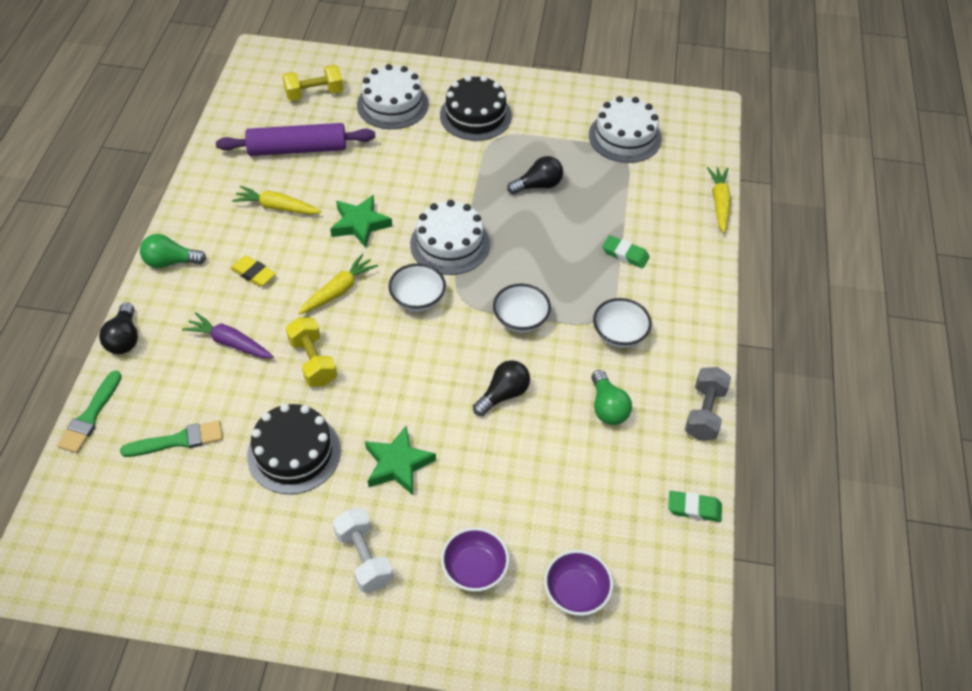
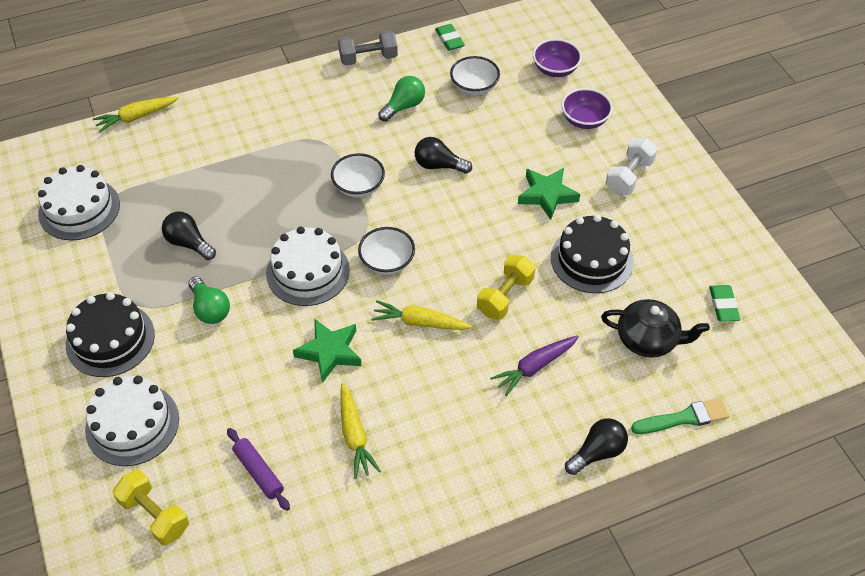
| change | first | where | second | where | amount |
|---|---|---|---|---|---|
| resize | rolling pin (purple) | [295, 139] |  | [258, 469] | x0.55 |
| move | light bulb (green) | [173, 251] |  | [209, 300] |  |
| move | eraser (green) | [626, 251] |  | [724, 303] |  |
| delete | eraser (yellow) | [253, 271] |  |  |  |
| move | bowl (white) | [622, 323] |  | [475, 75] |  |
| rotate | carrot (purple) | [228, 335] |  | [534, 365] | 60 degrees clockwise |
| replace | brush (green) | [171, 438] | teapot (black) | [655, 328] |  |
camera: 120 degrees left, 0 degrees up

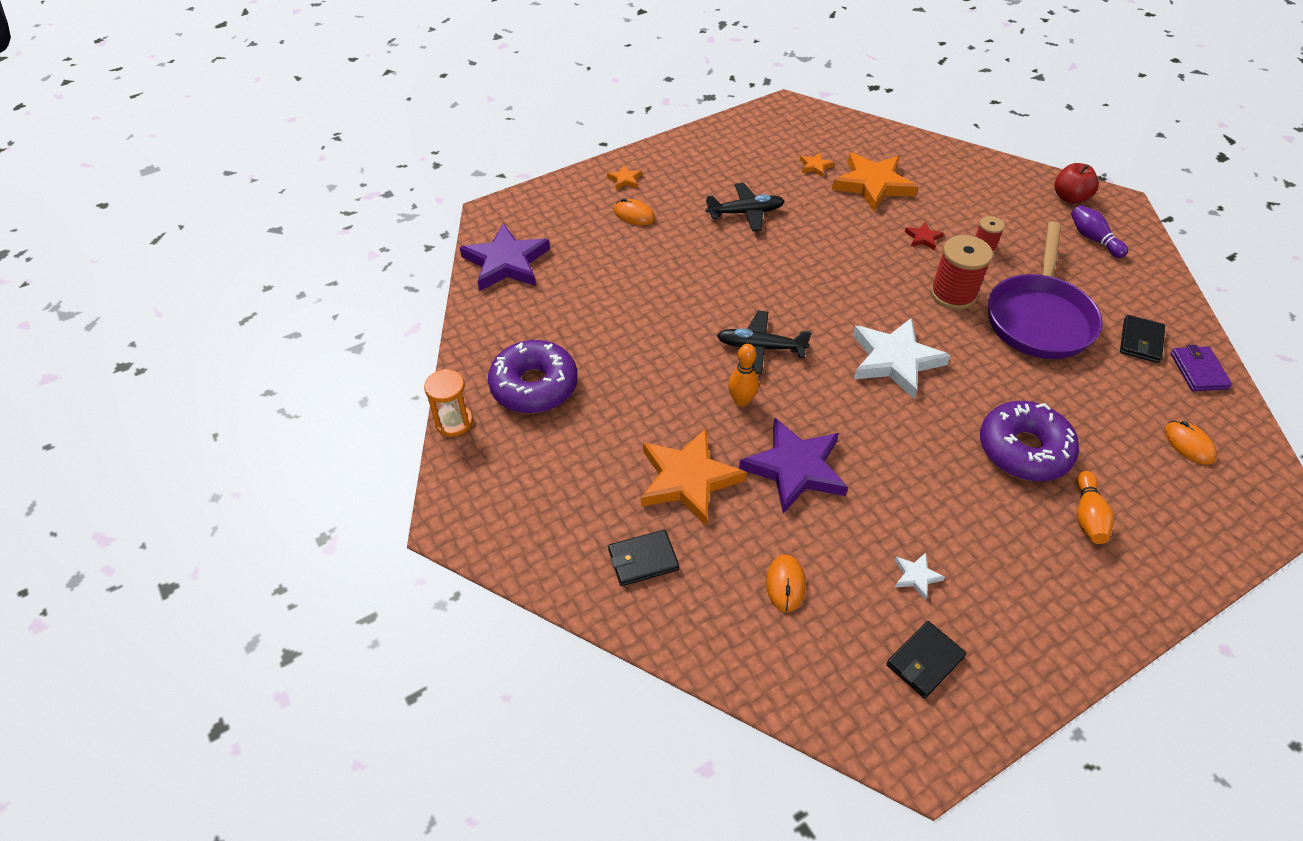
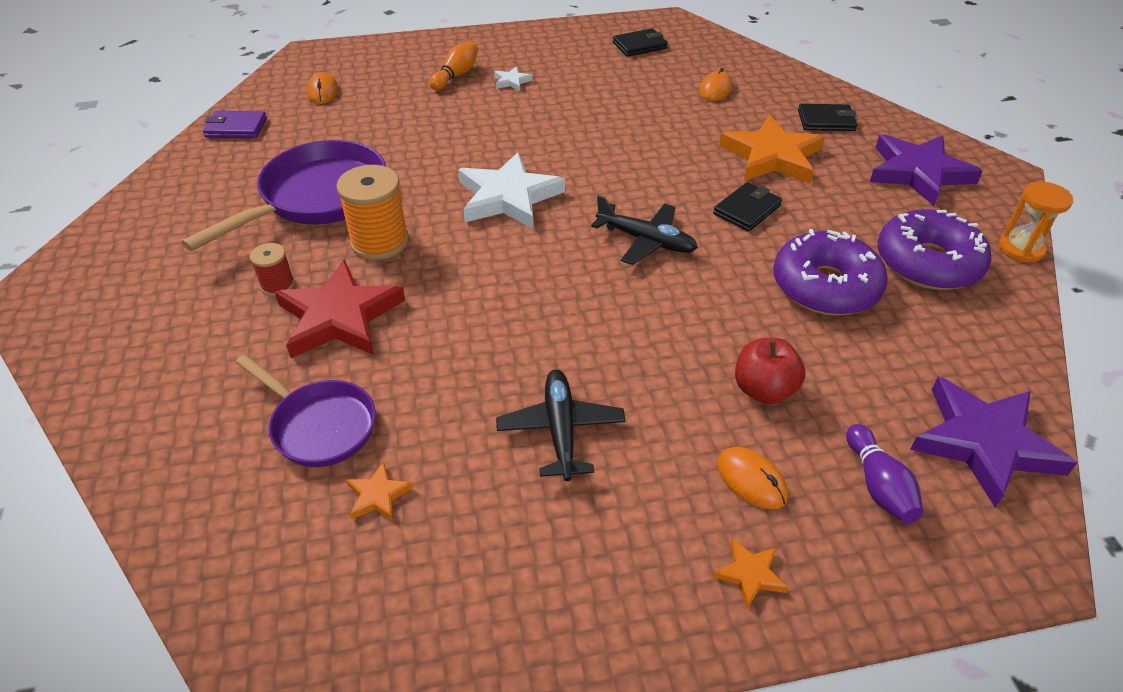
| change | first | where | second | where | amount |
|---|---|---|---|---|---|
| replace | star (orange) | [875, 182] | pan (purple) | [305, 410] |  |
| move | apple (red) | [1076, 183] |  | [770, 371] |  |
| rotate | plane (black) | [745, 207] |  | [561, 425] | 75 degrees clockwise |
| move | bowling pin (purple) | [1099, 231] |  | [885, 473] |  |
| resize | star (red) | [924, 236] |  | [340, 309] | x2.31 |
| recolor | spool (red) | [961, 272] | spool (orange) | [372, 212] |  |
| move | wallet (black) | [1142, 339] |  | [747, 206] |  |
| delete | bowling pin (orange) | [743, 375] |  |  |  |
| rotate | wallet (purple) | [1201, 368] |  | [235, 124] | 75 degrees clockwise |
| move | donut (purple) | [1029, 441] |  | [830, 272] |  |
| move | star (purple) | [793, 466] |  | [926, 170] |  |
| move | star (white) | [920, 576] |  | [513, 78] |  |
camera: 160 degrees left, 5 degrees down

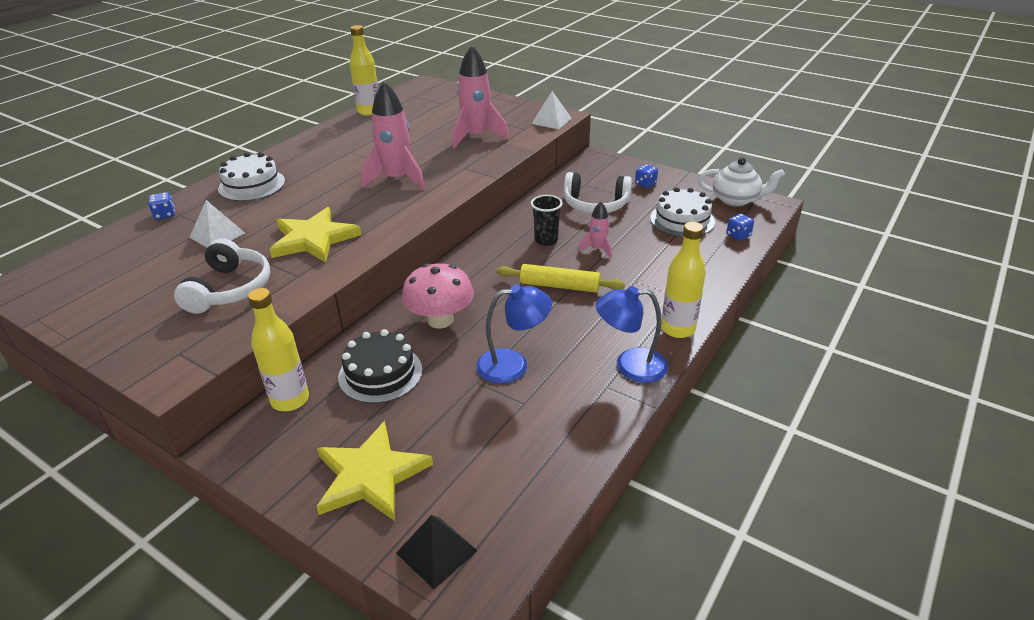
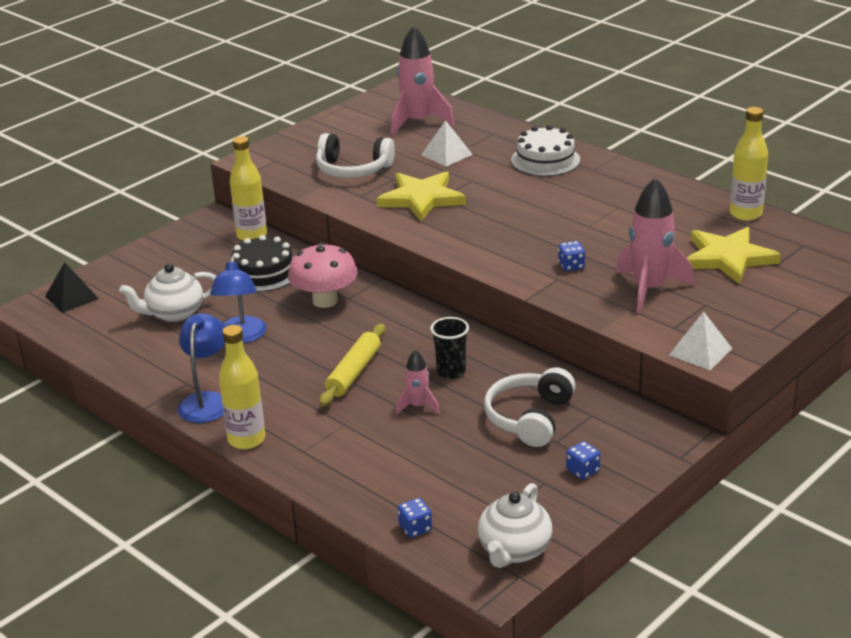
| change | first | where | second | where | amount |
|---|---|---|---|---|---|
| move | rocket (pink) | [393, 135] |  | [422, 80] |  |
| delete | cake (white) | [682, 212] |  |  |  |
| move | dice (blue) | [161, 206] |  | [571, 256] |  |
| move | star (yellow) | [374, 471] |  | [734, 256] |  |
| insert |  |  | teapot (white) | [167, 292] |  |
camera: 100 degrees right, 5 degrees down

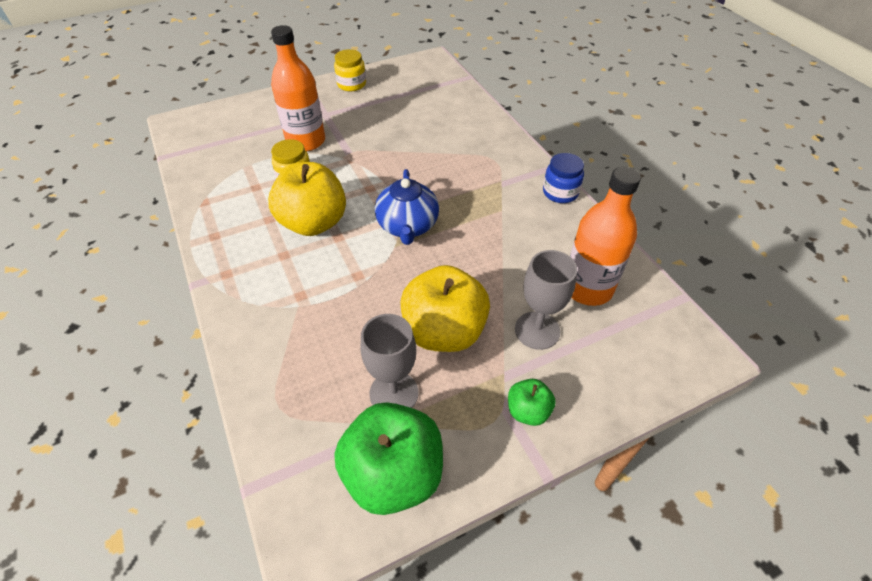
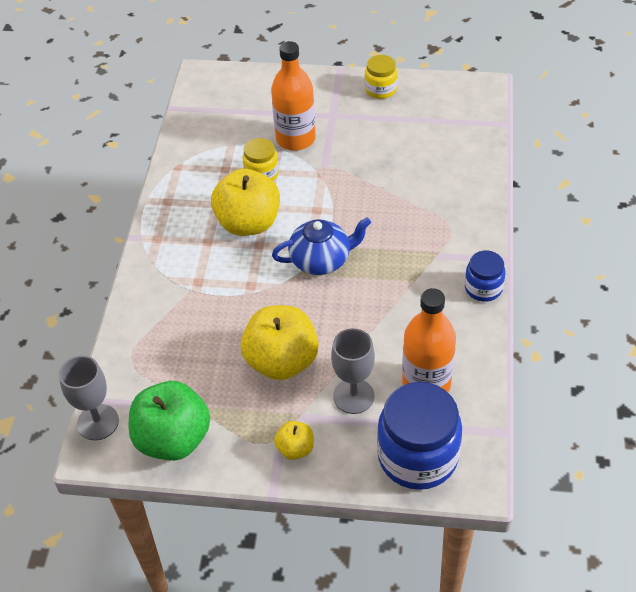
| change | first | where | second | where | amount |
|---|---|---|---|---|---|
| rotate | teapot (blue) | [407, 207] |  | [321, 246] | 135 degrees counterclockwise |
| move | goblet (grey) | [389, 361] |  | [89, 397] |  |
| recolor | apple (green) | [532, 402] | apple (yellow) | [294, 440] |  |
| insert |  |  | jar (blue) | [419, 436] |  |
camera: 35 degrees right, 0 degrees up

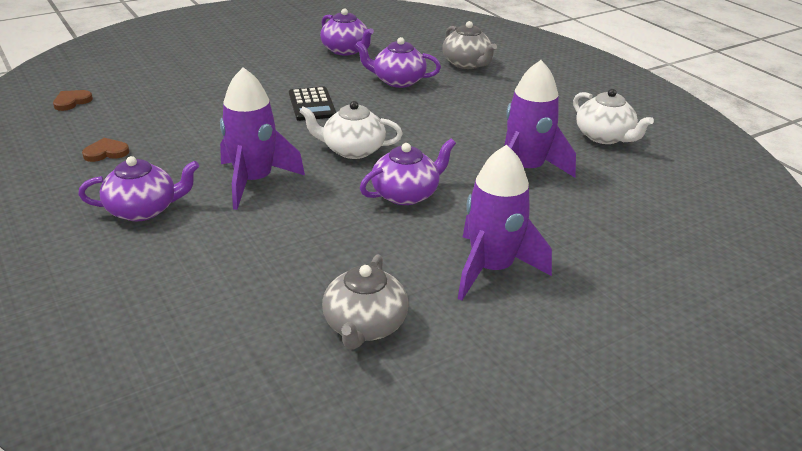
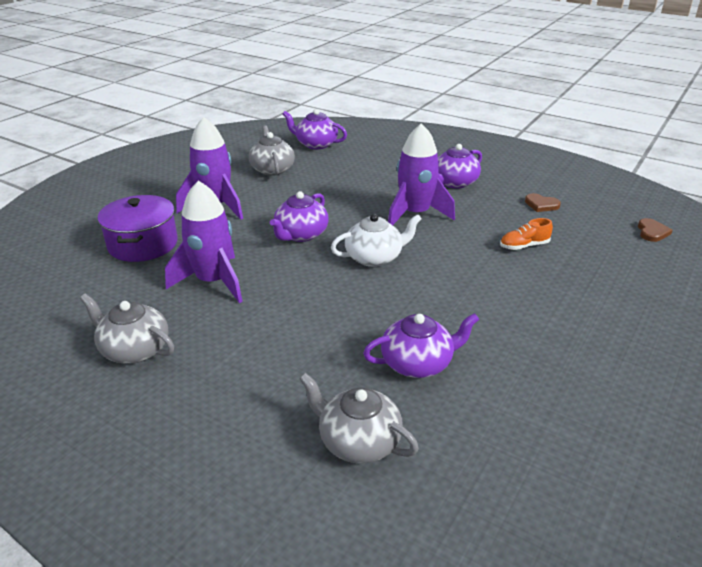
| change | first | where | second | where | amount |
|---|---|---|---|---|---|
| move | teapot (purple) | [347, 32] |  | [315, 129] |  |
| delete | calculator (black) | [312, 104] |  |  |  |
| recolor | teapot (white) | [613, 116] | teapot (grey) | [127, 328] |  |
| rotate | heart (brown) | [105, 150] |  | [543, 202] | 75 degrees clockwise |
| insert |  |  | pot (purple) | [138, 228] |  |
| insert |  |  | shoe (orange) | [526, 234] |  |
camera: 155 degrees right, 0 degrees up

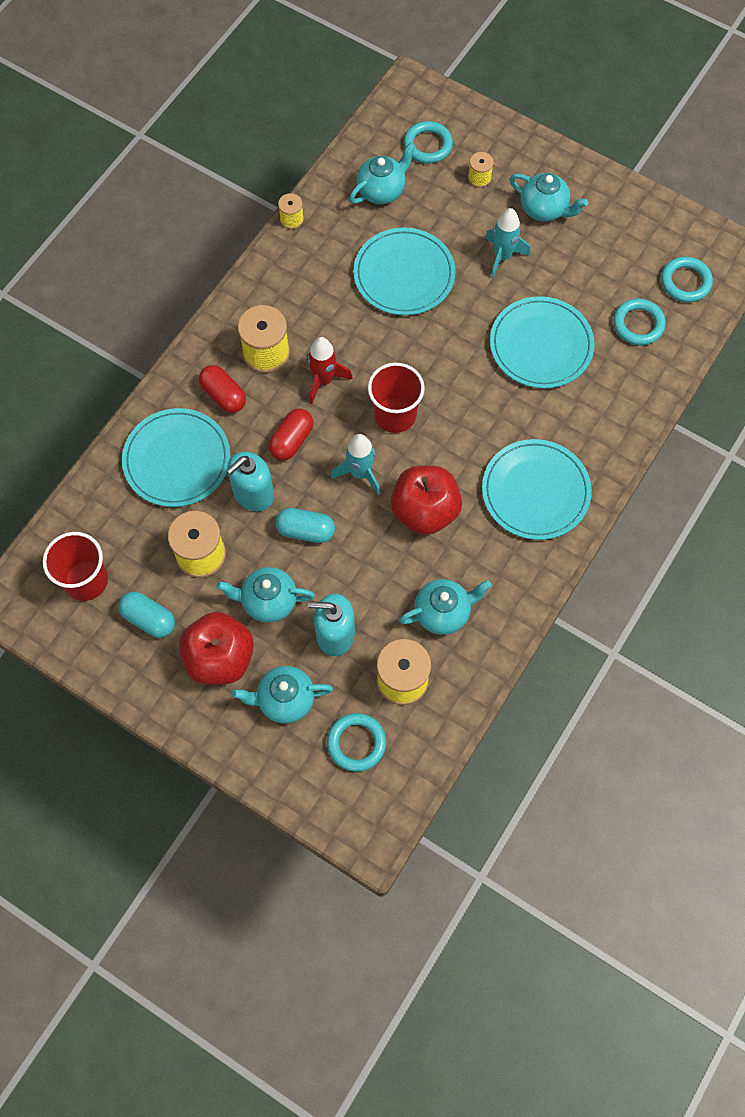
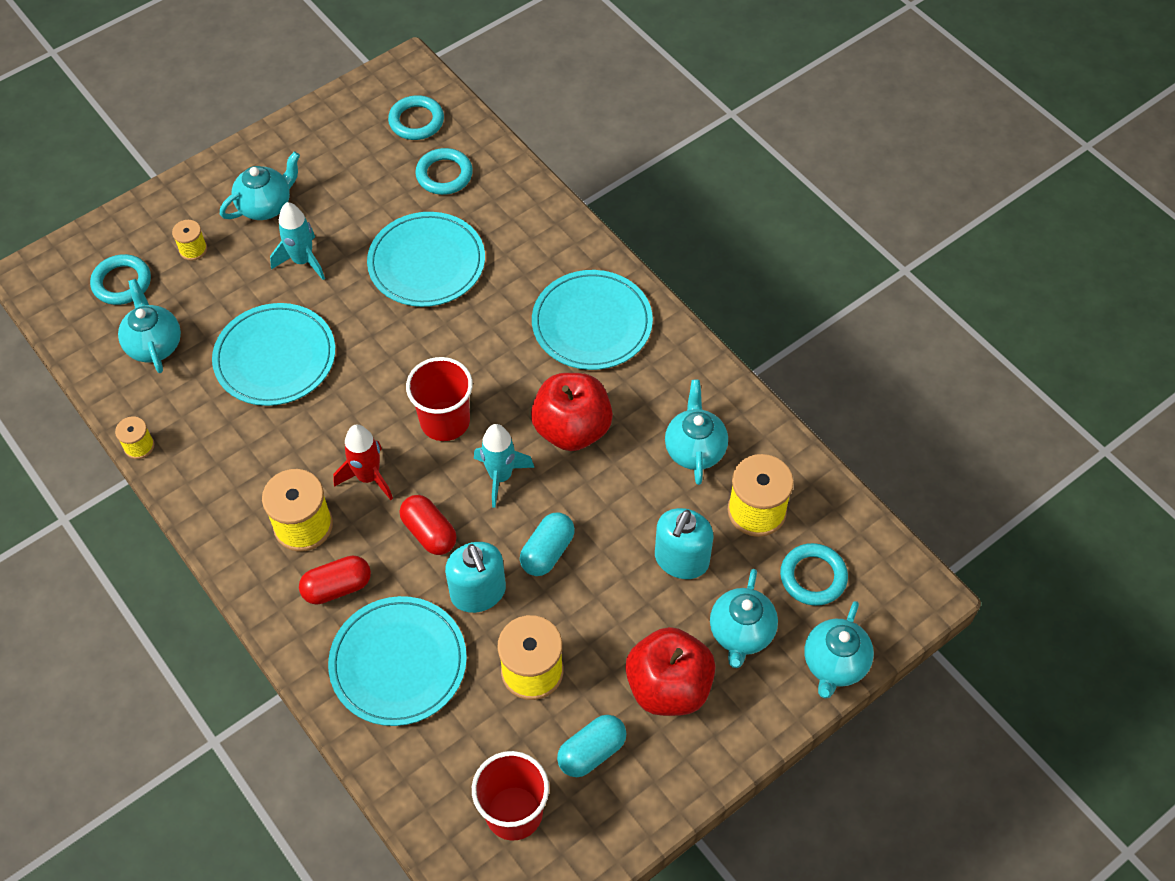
| change | first | where | second | where | amount |
|---|---|---|---|---|---|
| move | teapot (turquoise) | [266, 595] |  | [839, 650] |  |
camera: 70 degrees left, 10 degrees down

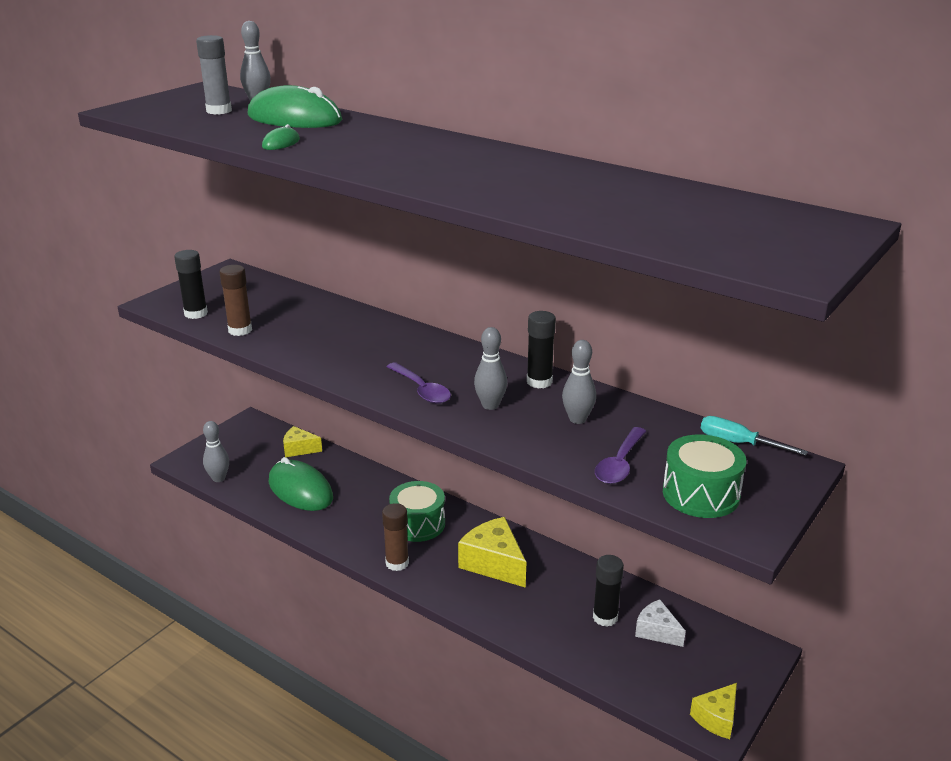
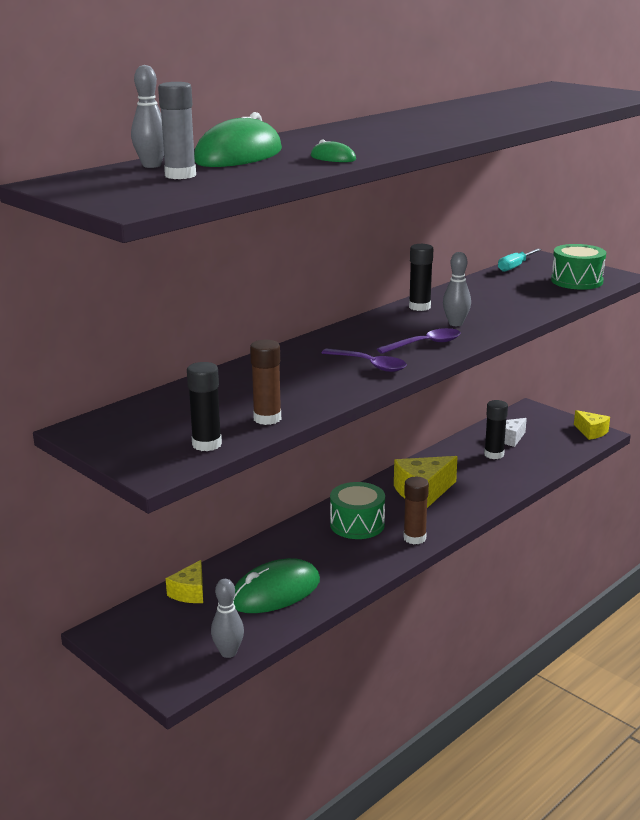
| change | first | where | second | where | amount |
|---|---|---|---|---|---|
| delete | bowling pin (grey) | [579, 382] |  |  |  |
| move | spoon (purple) | [620, 455] |  | [364, 360] |  |
camera: 80 degrees left, 5 degrees down

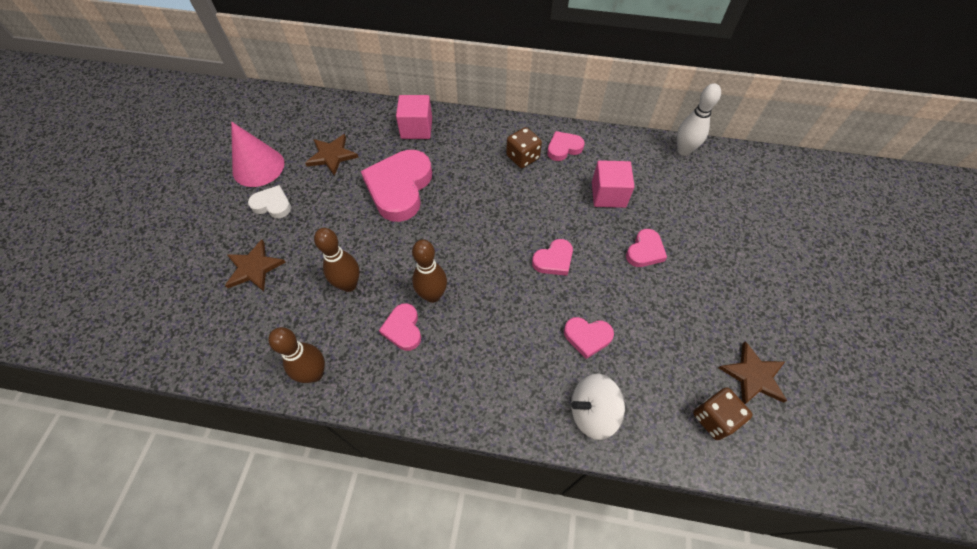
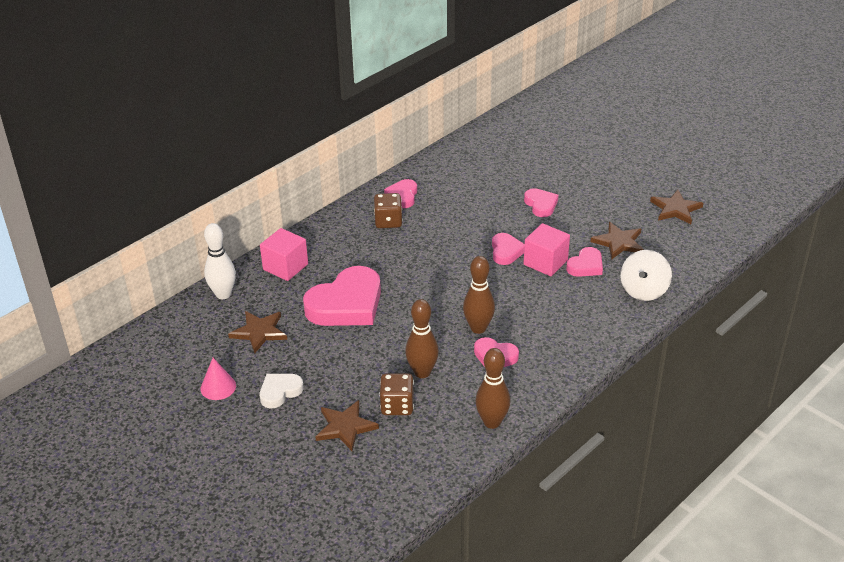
| change | first | where | second | where | amount |
|---|---|---|---|---|---|
| move | bowling pin (white) | [699, 119] |  | [220, 261] |  |
| resize | cone (pink) | [258, 154] |  | [218, 379] | x0.59 |
| rotate | heart (pink) | [396, 186] |  | [342, 296] | 90 degrees counterclockwise |
| move | cube (pink) | [613, 184] |  | [546, 249] |  |
| move | dice (brown) | [723, 413] |  | [396, 394] |  |
| insert |  |  | star (brown) | [617, 240] |  |
camera: 55 degrees left, 20 degrees down

